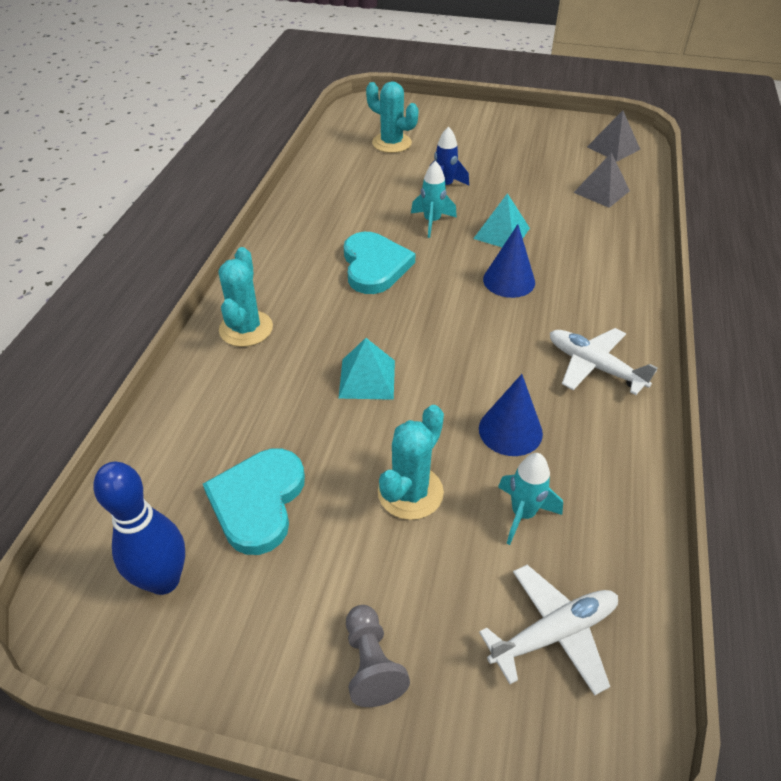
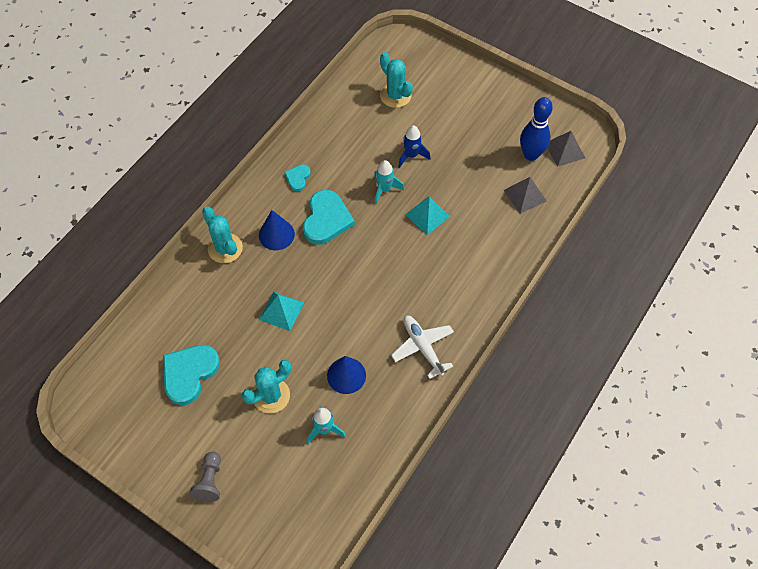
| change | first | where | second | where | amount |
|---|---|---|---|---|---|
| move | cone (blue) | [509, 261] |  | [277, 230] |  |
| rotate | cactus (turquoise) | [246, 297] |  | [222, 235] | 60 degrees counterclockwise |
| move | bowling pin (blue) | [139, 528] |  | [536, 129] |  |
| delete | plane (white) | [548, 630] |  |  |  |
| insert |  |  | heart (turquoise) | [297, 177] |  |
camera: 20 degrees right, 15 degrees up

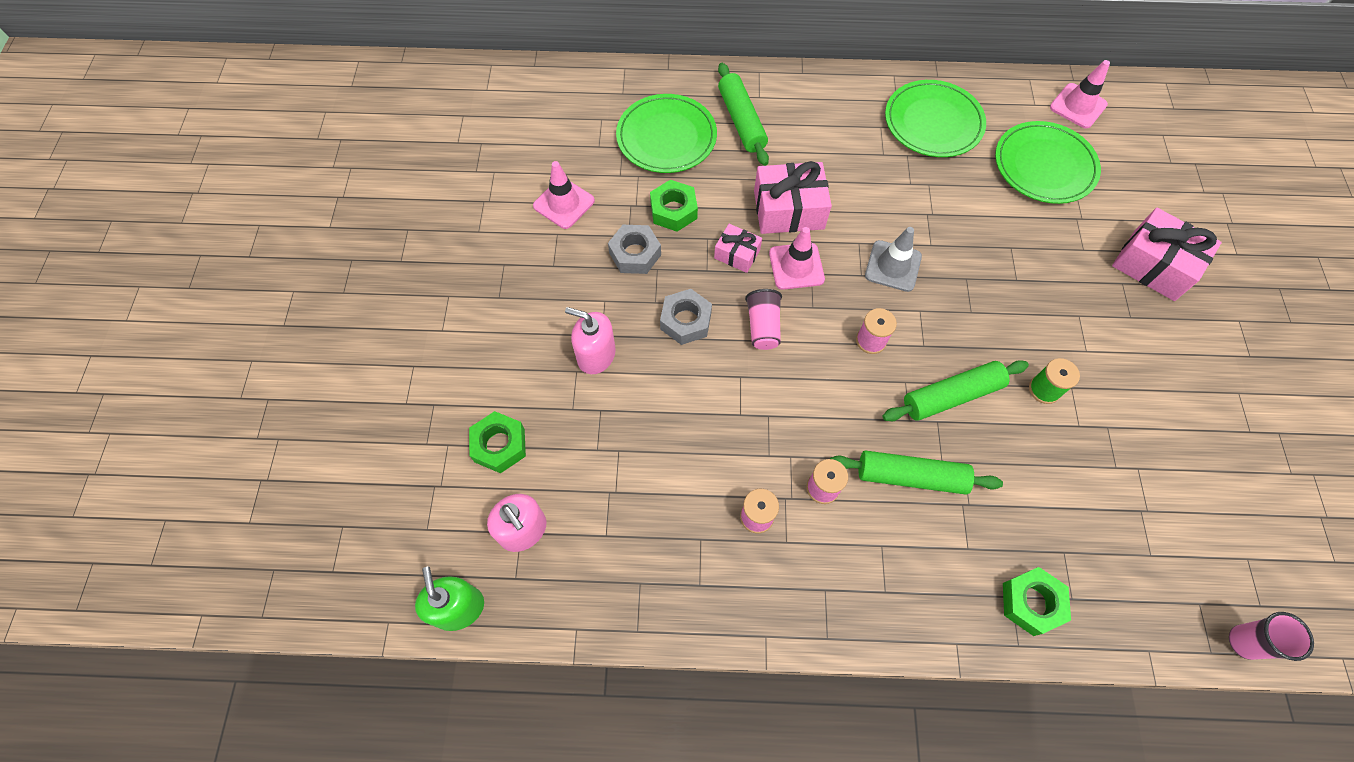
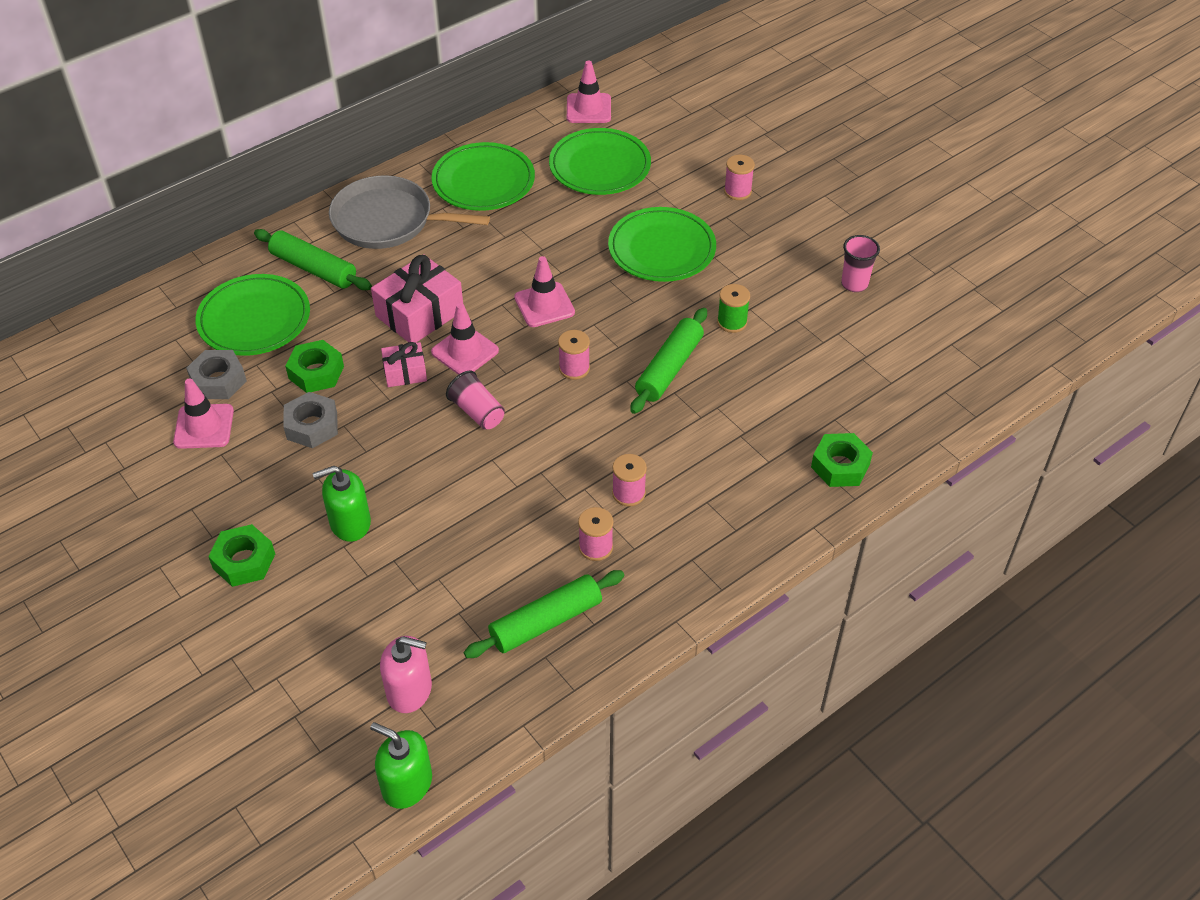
| change | first | where | second | where | amount |
|---|---|---|---|---|---|
| replace | gift (pink) | [1167, 254] | spool (pink) | [739, 177] |  |
| recolor | traffic cone (grey) | [893, 259] | traffic cone (pink) | [544, 291] |  |
| move | nut (grey) | [686, 317] |  | [216, 374] |  |
| recolor | soap dispenser (pink) | [590, 340] | soap dispenser (green) | [342, 504] |  |
| move | nut (green) | [497, 442] |  | [241, 555] |  |
| move | rolling pin (green) | [916, 472] |  | [544, 614] |  |
| move | cup (pink) | [1271, 636] |  | [860, 263] |  |
| insert |  |  | pan (grey) | [409, 212] |  |
| insert |  |  | plate (green) | [662, 244] |  |
camera: 40 degrees left, 15 degrees down

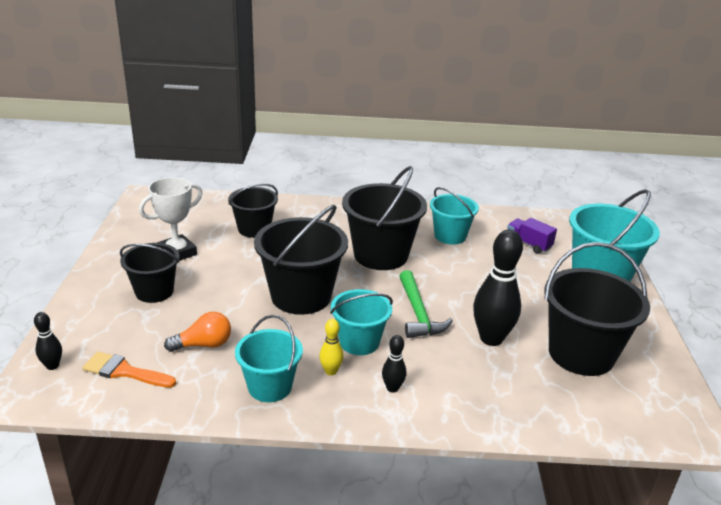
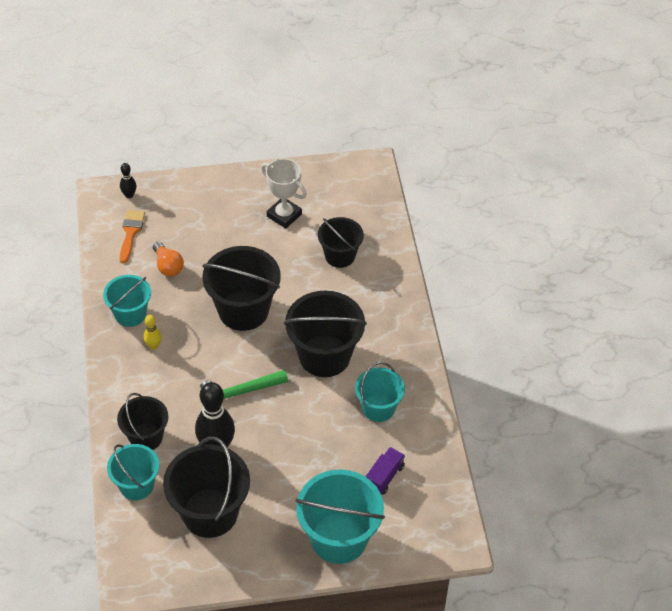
| change | first | where | second | where | amount |
|---|---|---|---|---|---|
| move | bucket (black) | [149, 273] |  | [142, 421] |  |
| move | bucket (turquoise) | [361, 322] |  | [133, 472] |  |
| delete | bowling pin (black) | [394, 364] |  |  |  |
camera: 80 degrees right, 20 degrees up

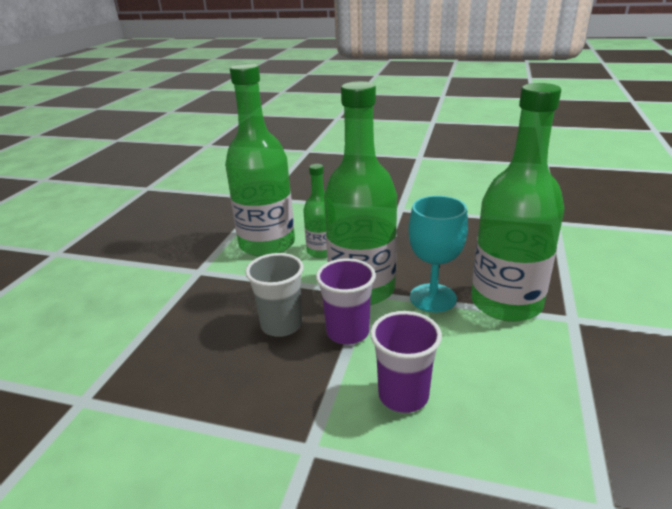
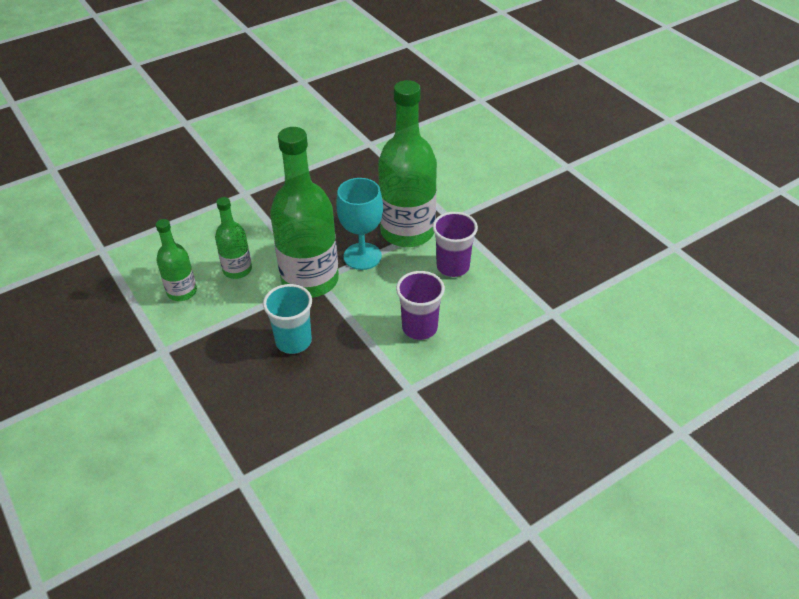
| change | first | where | second | where | amount |
|---|---|---|---|---|---|
| resize | bottle (green) | [260, 160] |  | [176, 260] | x0.51 |
| recolor | cup (grey) | [274, 295] | cup (turquoise) | [287, 319] |  |
| move | cup (purple) | [346, 301] |  | [455, 244] |  |
camera: 50 degrees left, 15 degrees up

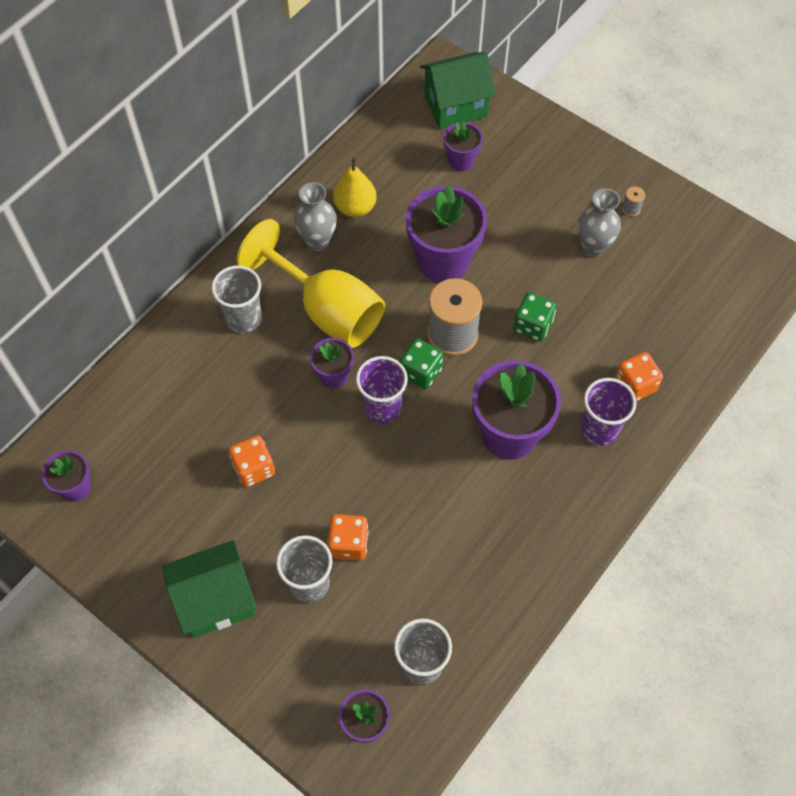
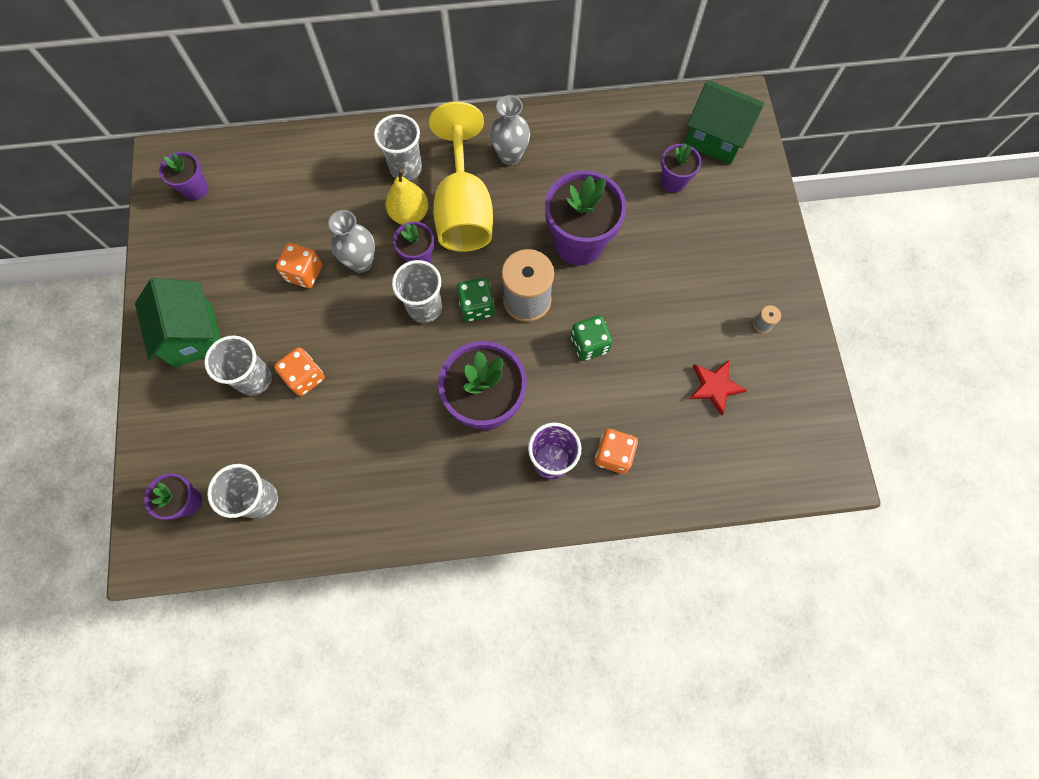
| change | first | where | second | where | amount |
|---|---|---|---|---|---|
| move | pear (yellow) | [355, 187] |  | [407, 197] |  |
| move | vase (grey) | [599, 222] |  | [351, 241] |  |
| recolor | cup (purple) | [382, 390] | cup (grey) | [417, 291] |  |
| rotate | house (green) | [210, 589] |  | [178, 323] | 45 degrees clockwise |
| insert |  |  | star (red) | [718, 388] |  |
camera: 45 degrees right, 10 degrees up

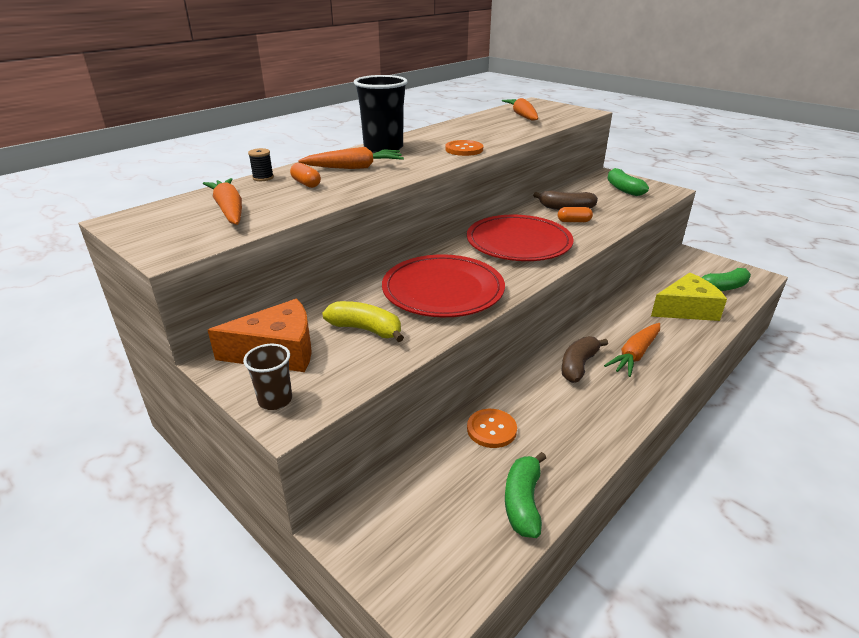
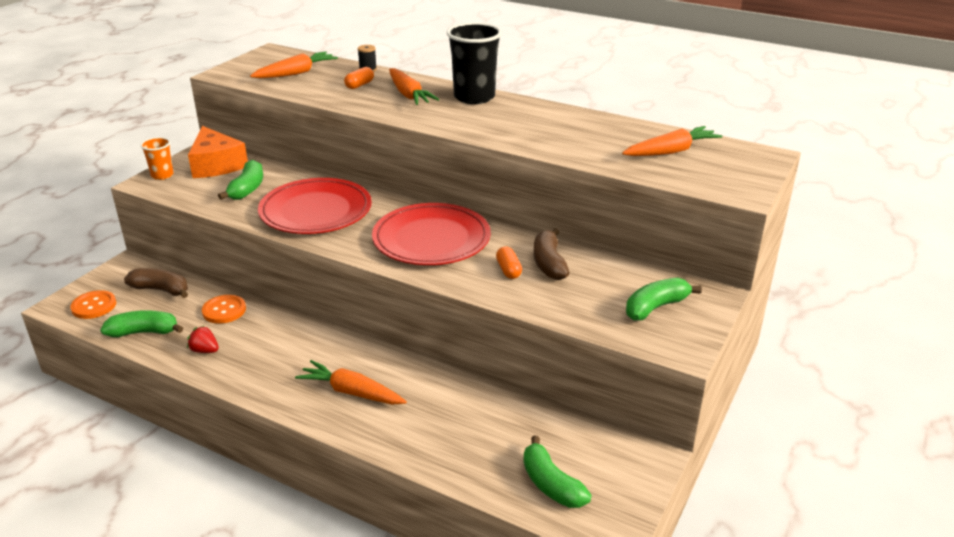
| change | first | where | second | where | amount |
|---|---|---|---|---|---|
| move | button (orange) | [464, 148] |  | [93, 304] |  |
| delete | cheese (yellow) | [689, 297] |  |  |  |
| recolor | banana (yellow) | [363, 321] | banana (green) | [240, 180] |  |
| move | banana (brown) | [584, 359] |  | [156, 283] |  |
| recolor | cup (brown) | [267, 377] | cup (orange) | [157, 158] |  |
| insert |  |  | strawberry (red) | [203, 339] |  |
camera: 75 degrees right, 0 degrees up

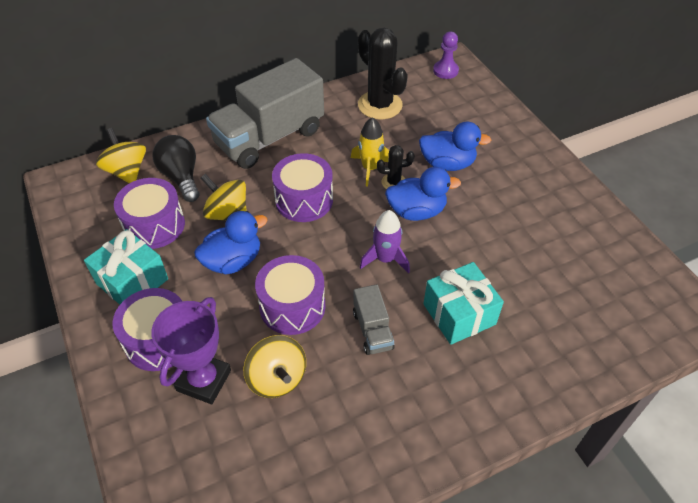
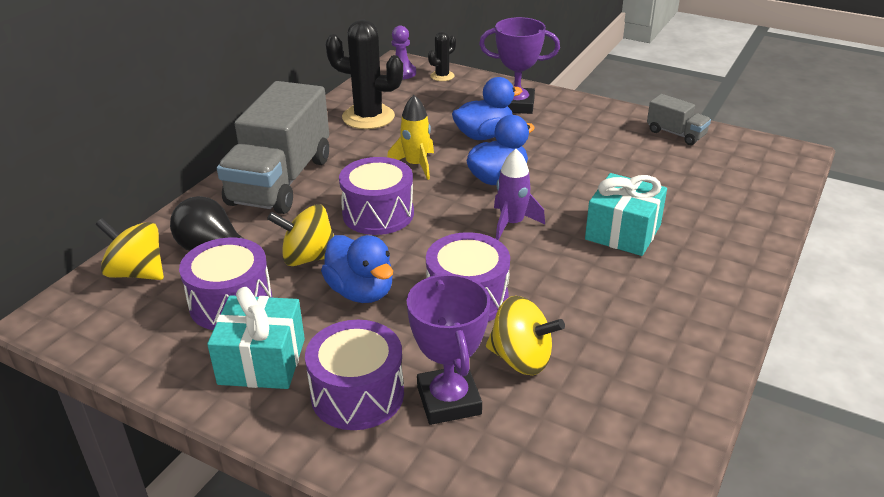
| change | first | where | second | where | amount |
|---|---|---|---|---|---|
| move | cactus (black) | [396, 167] |  | [442, 56] |  |
| rotate | duck (blue) | [231, 242] |  | [357, 269] | 120 degrees clockwise |
| move | truck (grey) | [374, 319] |  | [679, 119] |  |
| insert |  |  | trophy (purple) | [519, 65] |  |
camera: 35 degrees left, 15 degrees down

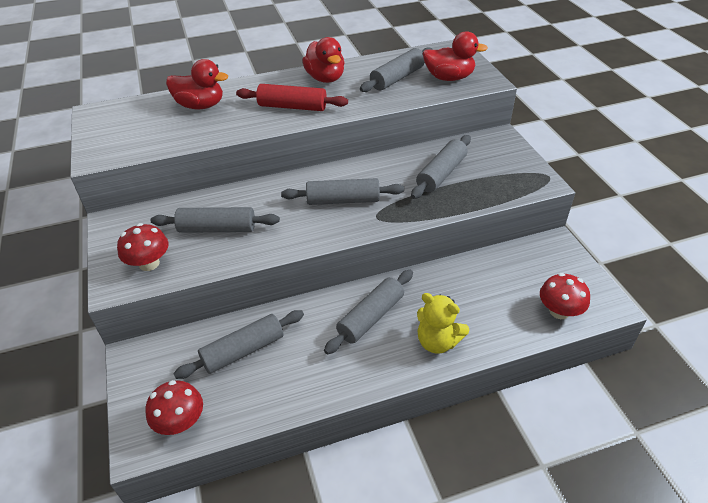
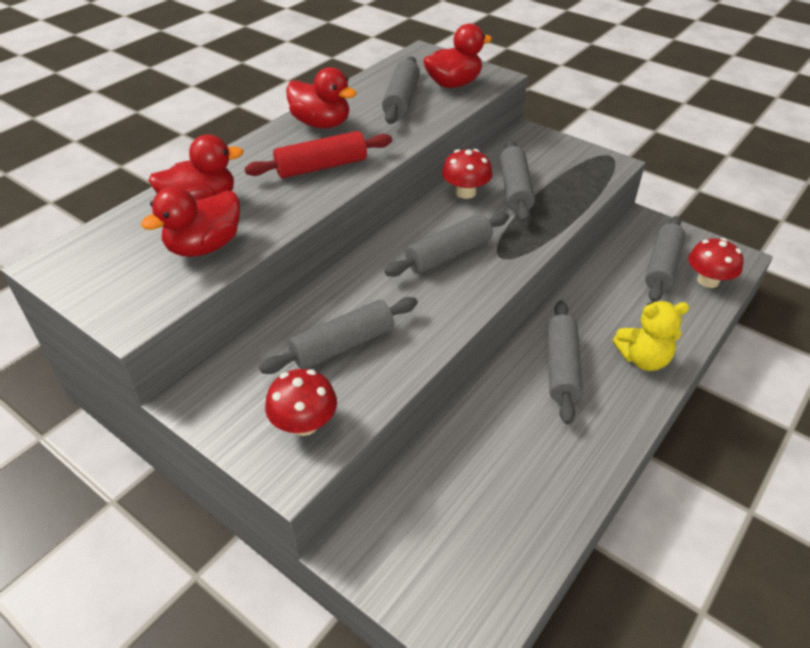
| change | first | where | second | where | amount |
|---|---|---|---|---|---|
| move | rolling pin (grey) | [238, 344] |  | [665, 259] |  |
| move | mushroom (red) | [174, 407] |  | [467, 174] |  |
| insert |  |  | duck (red) | [190, 222] |  |
camera: 35 degrees left, 0 degrees up

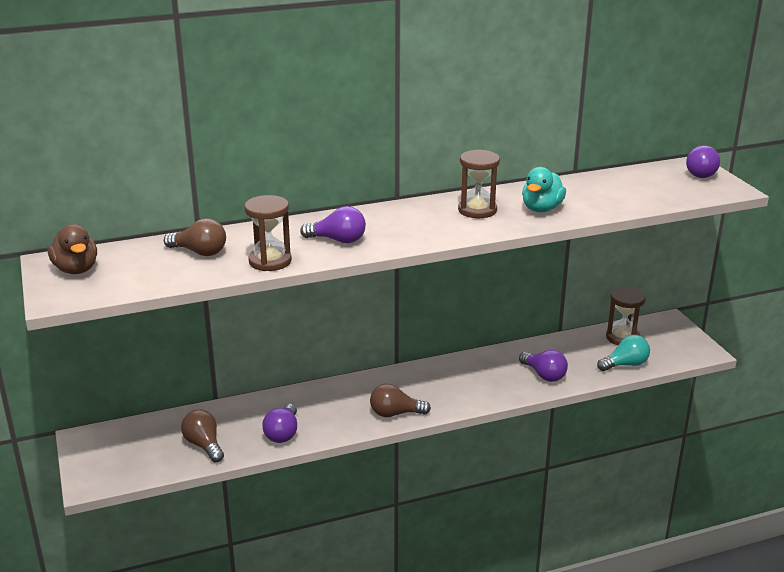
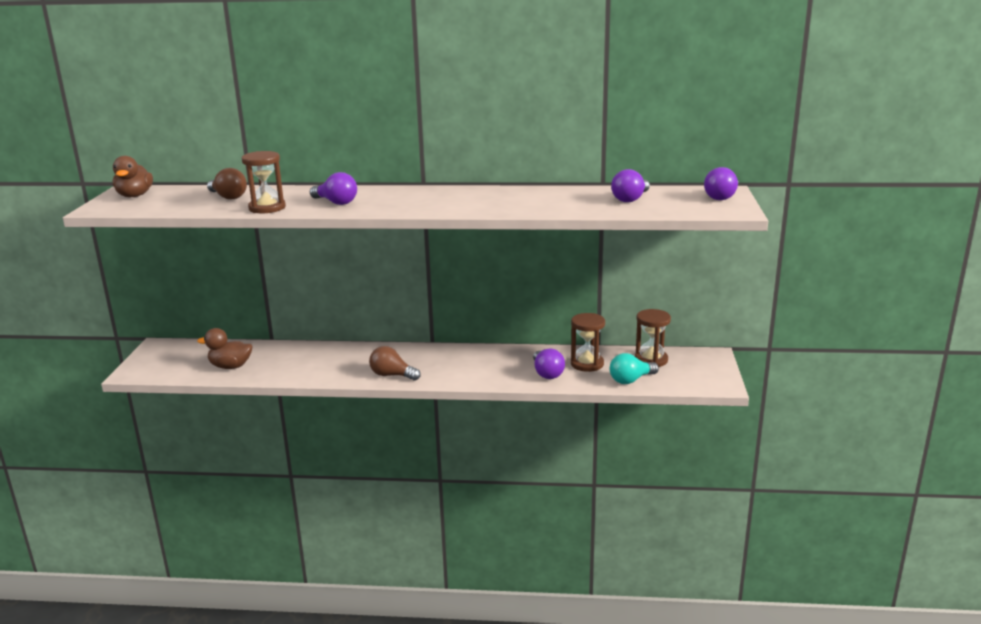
| change | first | where | second | where | amount |
|---|---|---|---|---|---|
| move | hourglass (brown) | [479, 183] |  | [588, 342] |  |
| delete | duck (turquoise) | [544, 189] |  |  |  |
| rotate | light bulb (turquoise) | [623, 353] |  | [634, 368] | 150 degrees clockwise |
| move | light bulb (purple) | [279, 423] |  | [630, 185] |  |
| replace | light bulb (brown) | [202, 435] | duck (brown) | [225, 348] |  |
camera: 25 degrees right, 5 degrees down

